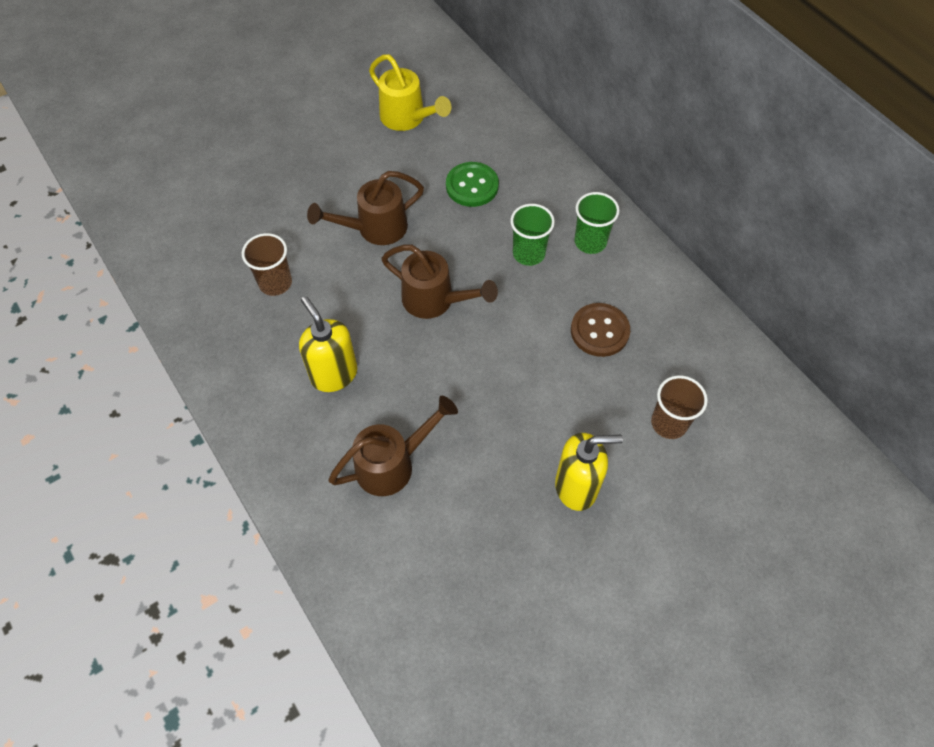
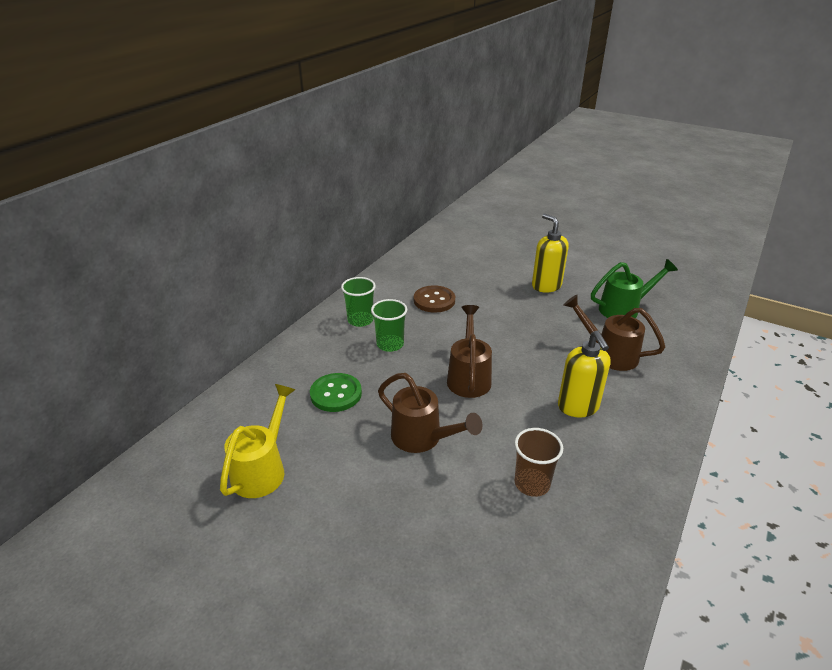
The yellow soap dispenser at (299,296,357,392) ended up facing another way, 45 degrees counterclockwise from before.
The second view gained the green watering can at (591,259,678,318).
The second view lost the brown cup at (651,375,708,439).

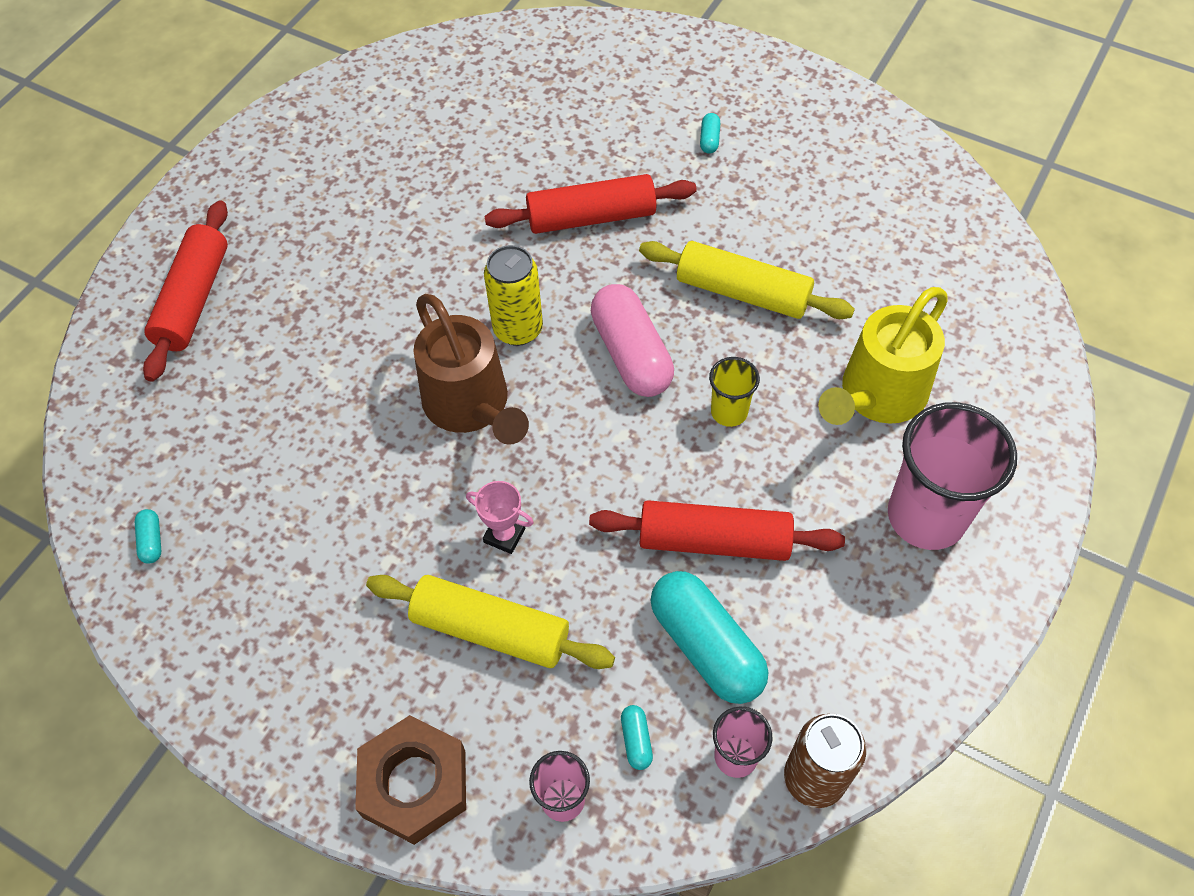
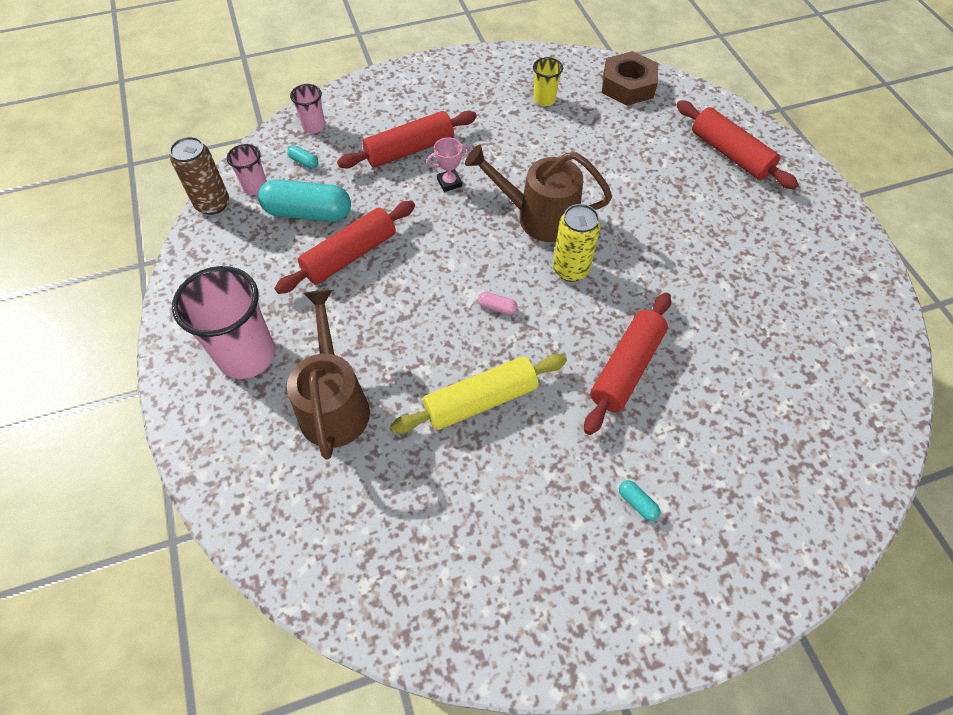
What was the yellow watering can at (818,287,948,425) turned into the brown watering can at (287,290,370,460).
What was the yellow rolling pin at (366,575,615,669) turned into the red rolling pin at (337,111,477,168).
The size of the pink capsule at (591,284,674,397) changed by a factor of 0.41.
The yellow cup ended up elsewhere, having gone from (709,357,760,427) to (533,57,563,106).
The brown nut ended up elsewhere, having gone from (355,715,466,845) to (602,51,658,106).
The second view lost the turquoise capsule at (135,509,161,564).

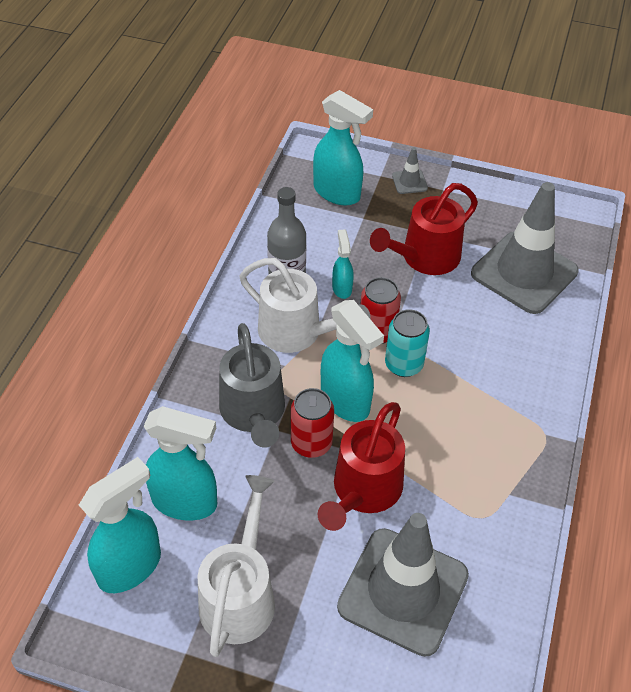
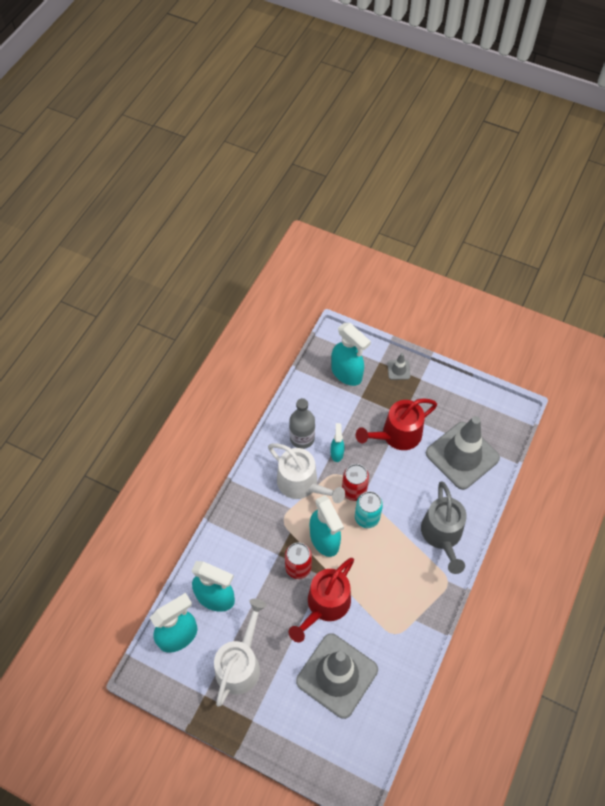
The grey watering can ended up elsewhere, having gone from (219,323,285,448) to (421,482,467,574).

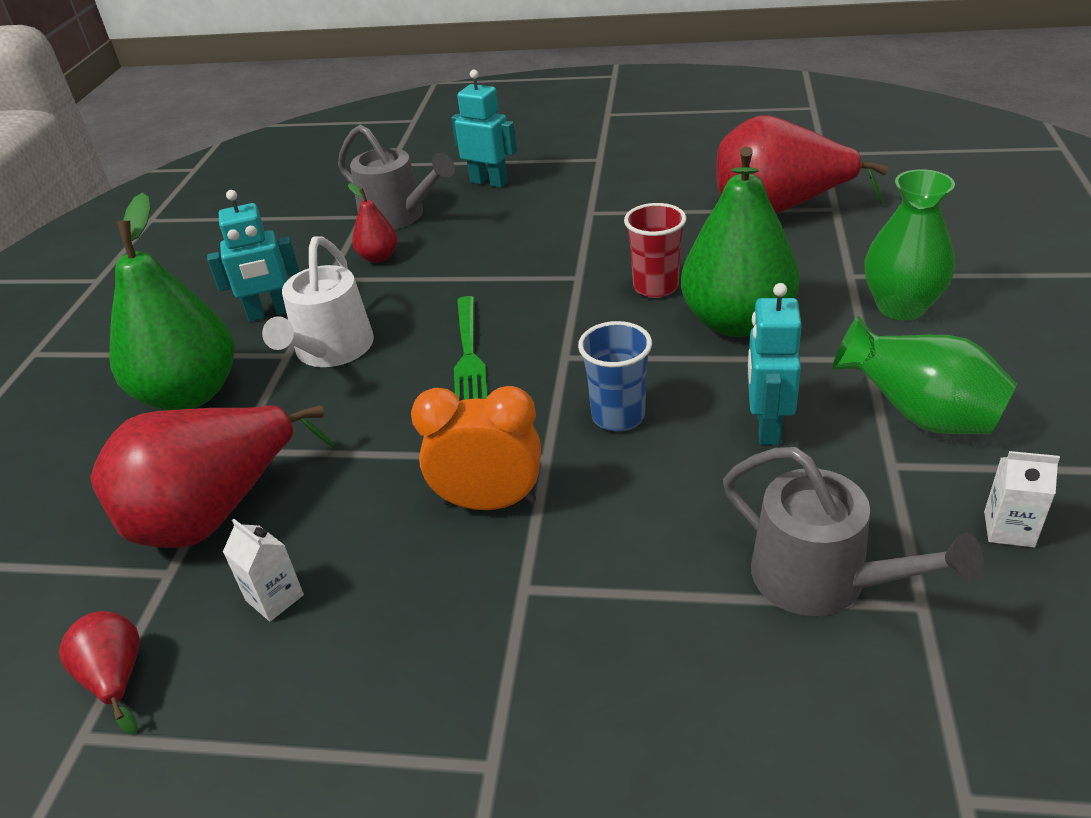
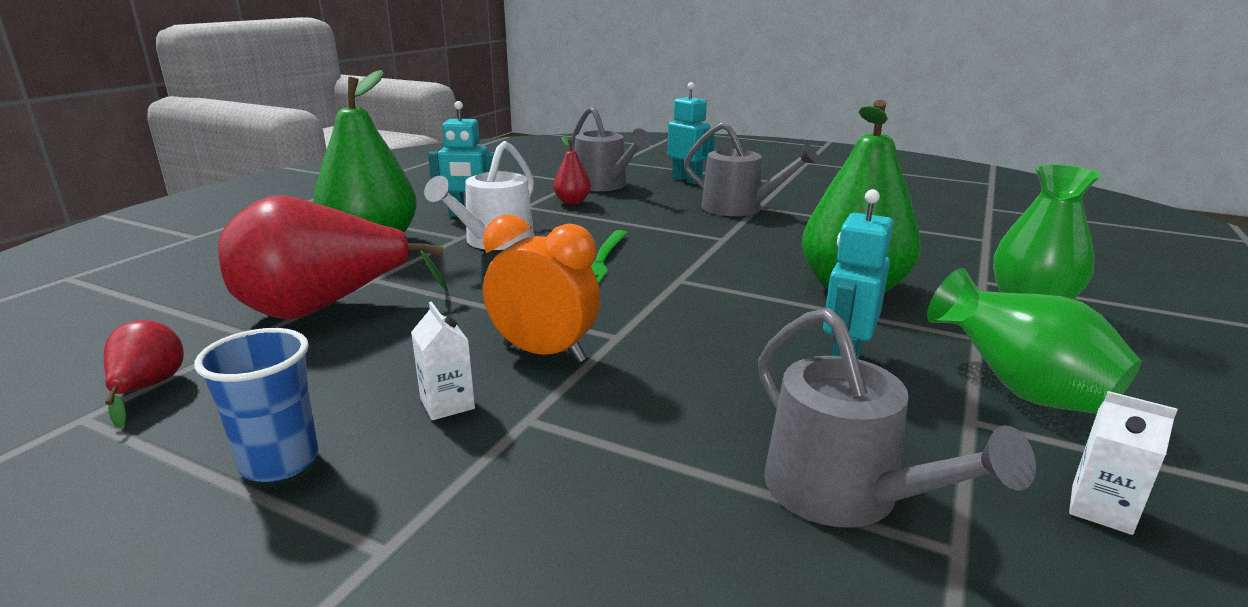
The blue cup ended up elsewhere, having gone from (578,321,652,431) to (194,328,319,482).
The white carton ended up elsewhere, having gone from (223,519,304,621) to (411,301,475,420).
The second view gained the grey watering can at (684,122,819,216).
The second view lost the red cup at (624,203,686,298).
The second view lost the red pear at (717,116,888,214).

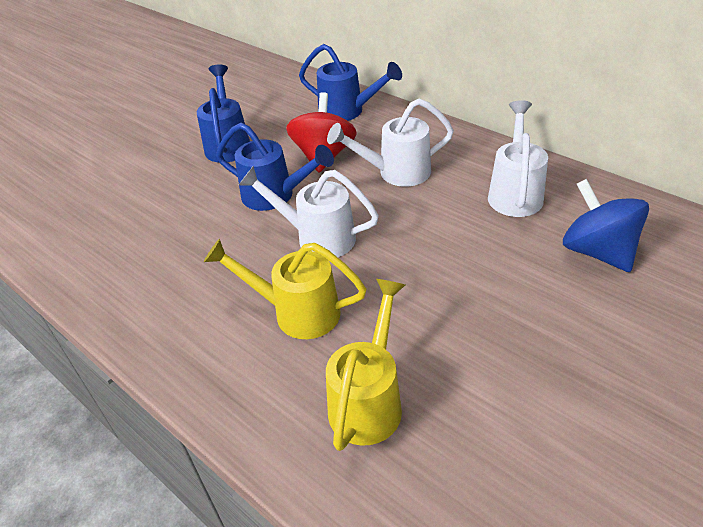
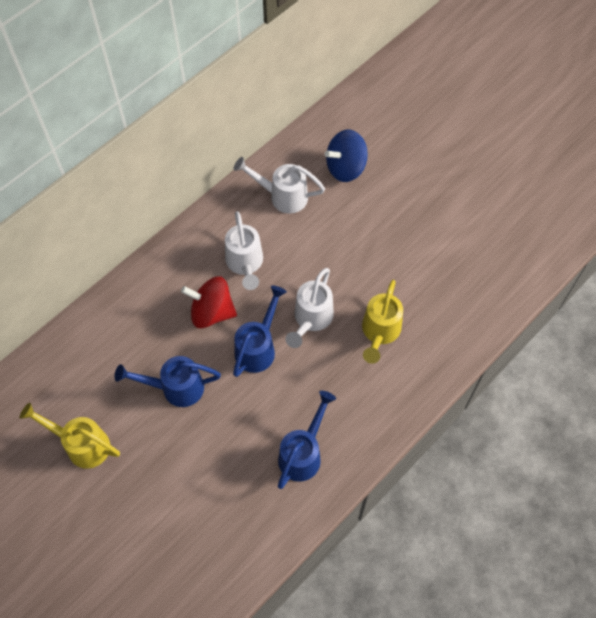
The yellow watering can ended up elsewhere, having gone from (326,279,405,451) to (20,403,120,469).
The blue watering can ended up elsewhere, having gone from (299,44,402,121) to (278,391,336,489).

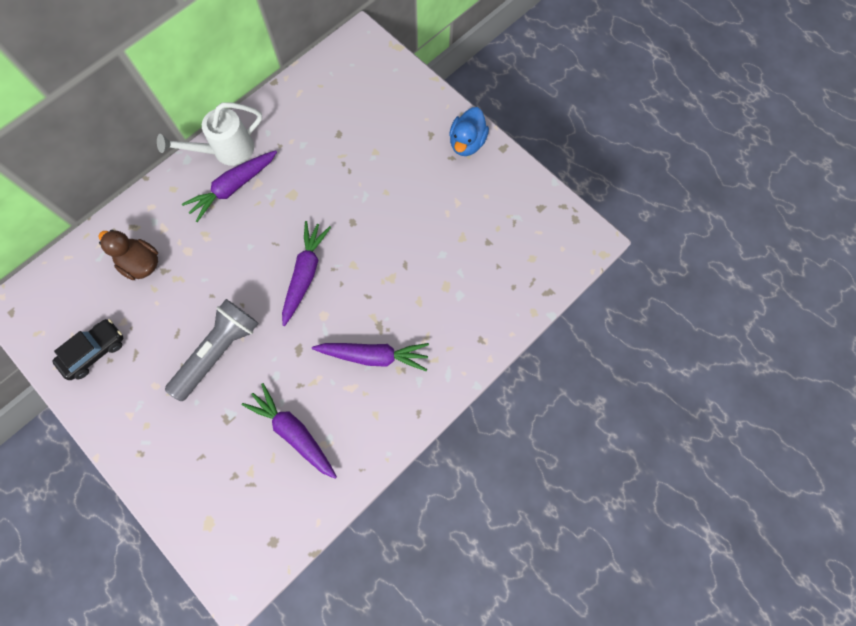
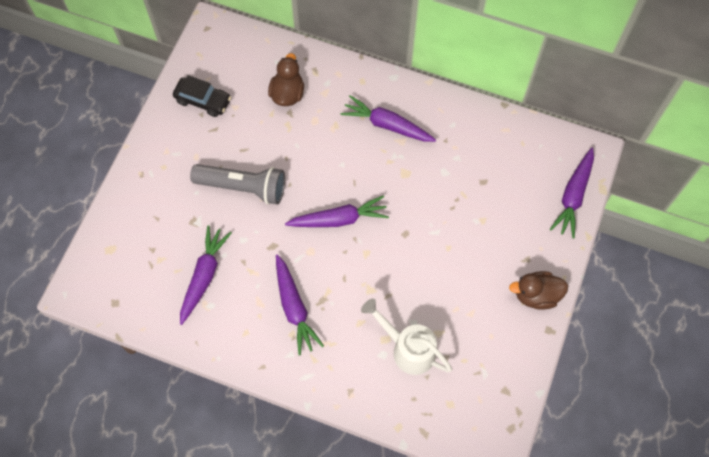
The white watering can ended up elsewhere, having gone from (157,102,262,166) to (361,299,452,375).
What was the blue duck at (449,107,489,156) turned into the brown duck at (509,271,568,310).
The second view gained the purple carrot at (550,148,594,238).

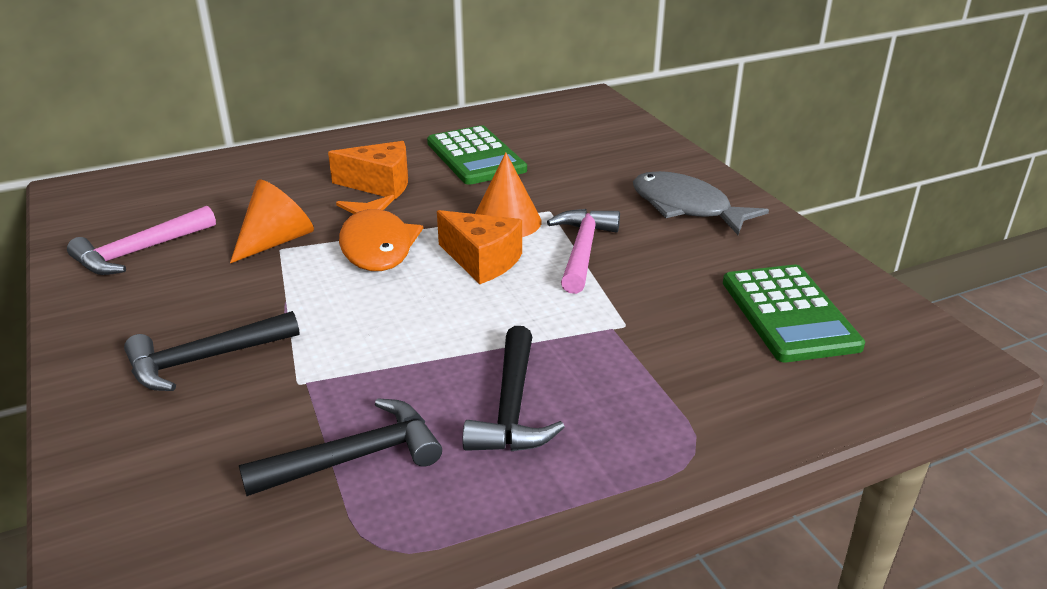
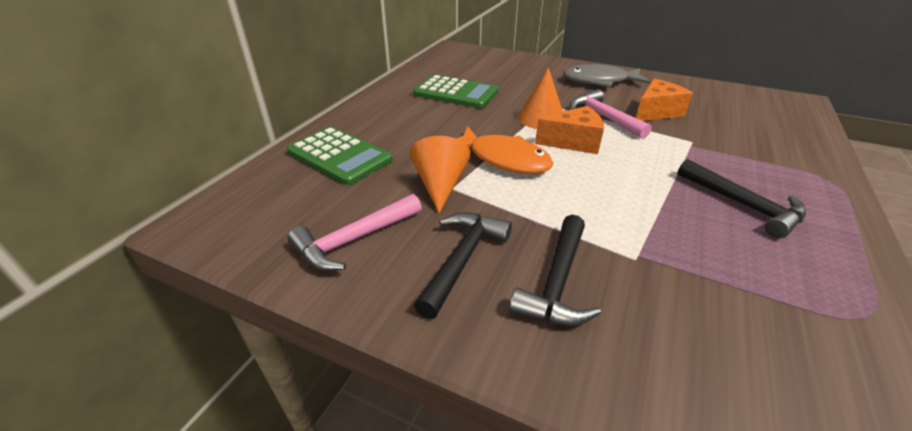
The green calculator ended up elsewhere, having gone from (723,265,865,362) to (287,126,393,185).
The pink hammer at (67,206,216,275) ended up facing another way, 45 degrees clockwise from before.
The black hammer ended up elsewhere, having gone from (239,398,442,496) to (414,212,512,319).
The orange cheese ended up elsewhere, having gone from (328,141,408,199) to (636,79,693,121).

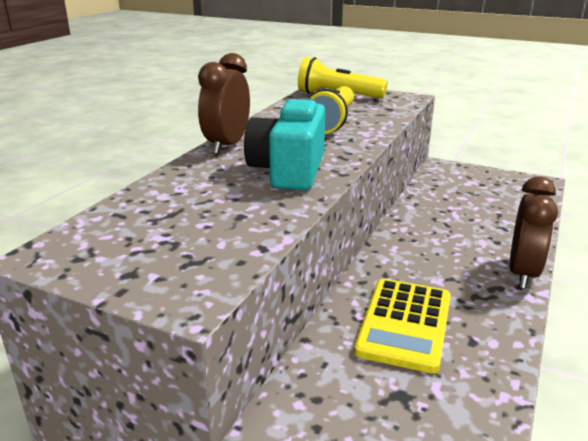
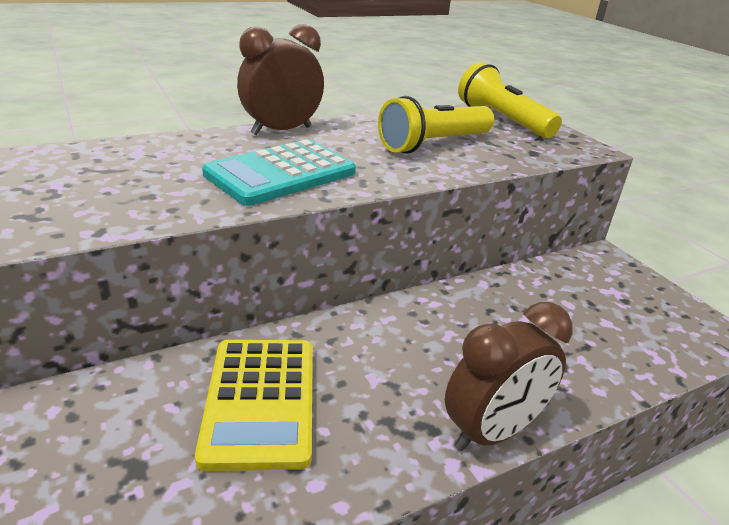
The yellow calculator at (354,279,451,374) ended up facing another way, 60 degrees counterclockwise from before.
Where the turquoise camera stood at (244,97,325,190), the turquoise calculator came to stand at (202,139,356,206).

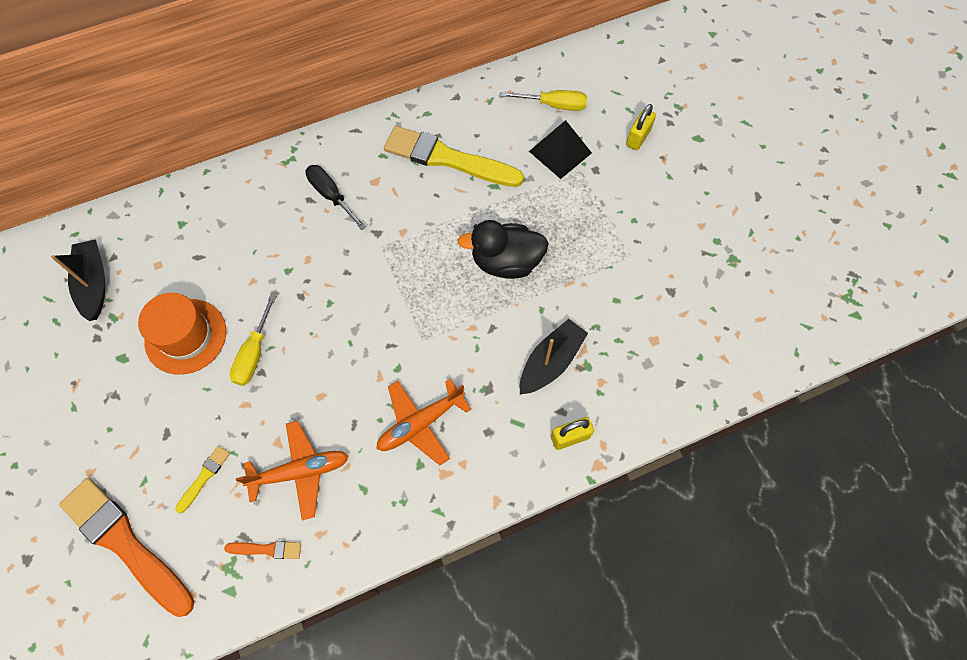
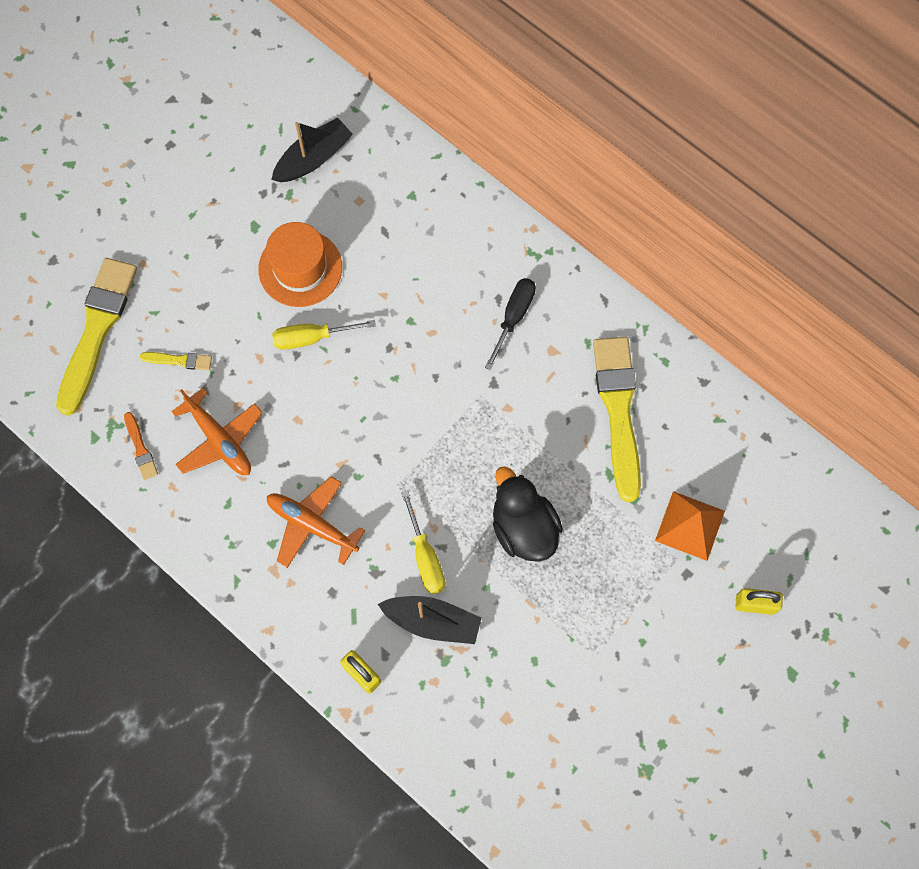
What was the orange brush at (59,478,194,617) turned into the yellow brush at (56,258,137,416).
The yellow screwdriver ended up elsewhere, having gone from (501,90,587,111) to (401,490,445,594).
What was the black pyramid at (529,120,592,179) turned into the orange pyramid at (655,491,725,561).

